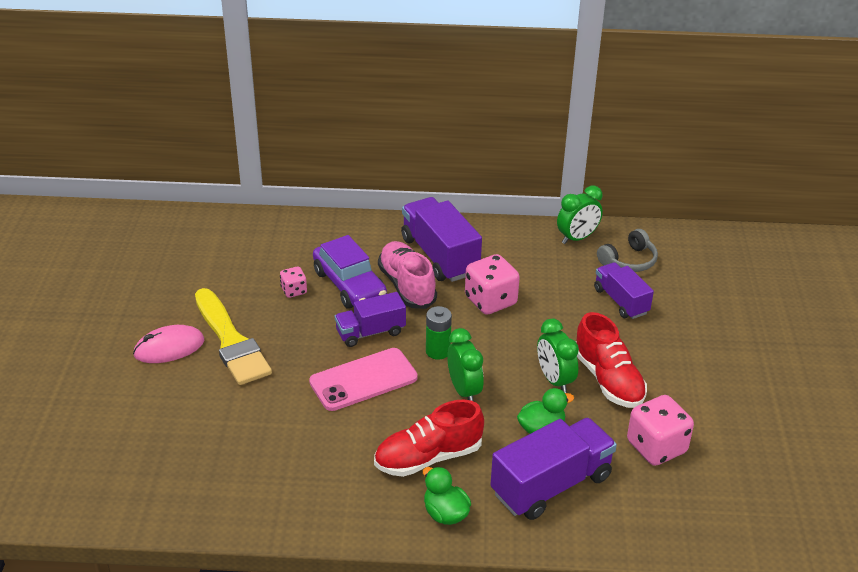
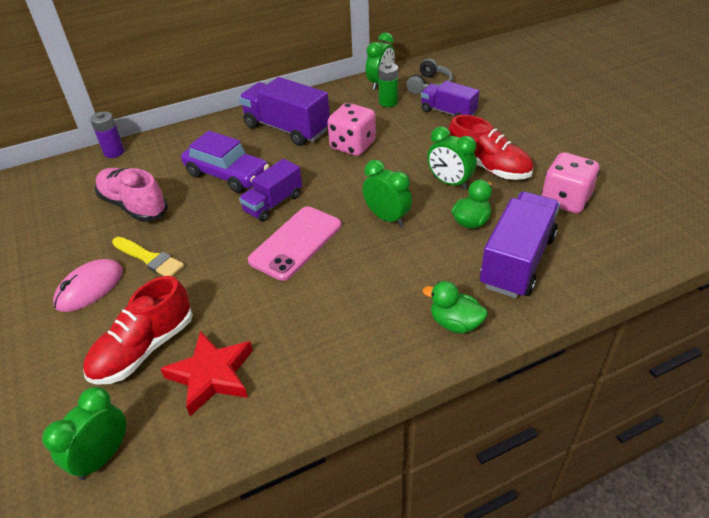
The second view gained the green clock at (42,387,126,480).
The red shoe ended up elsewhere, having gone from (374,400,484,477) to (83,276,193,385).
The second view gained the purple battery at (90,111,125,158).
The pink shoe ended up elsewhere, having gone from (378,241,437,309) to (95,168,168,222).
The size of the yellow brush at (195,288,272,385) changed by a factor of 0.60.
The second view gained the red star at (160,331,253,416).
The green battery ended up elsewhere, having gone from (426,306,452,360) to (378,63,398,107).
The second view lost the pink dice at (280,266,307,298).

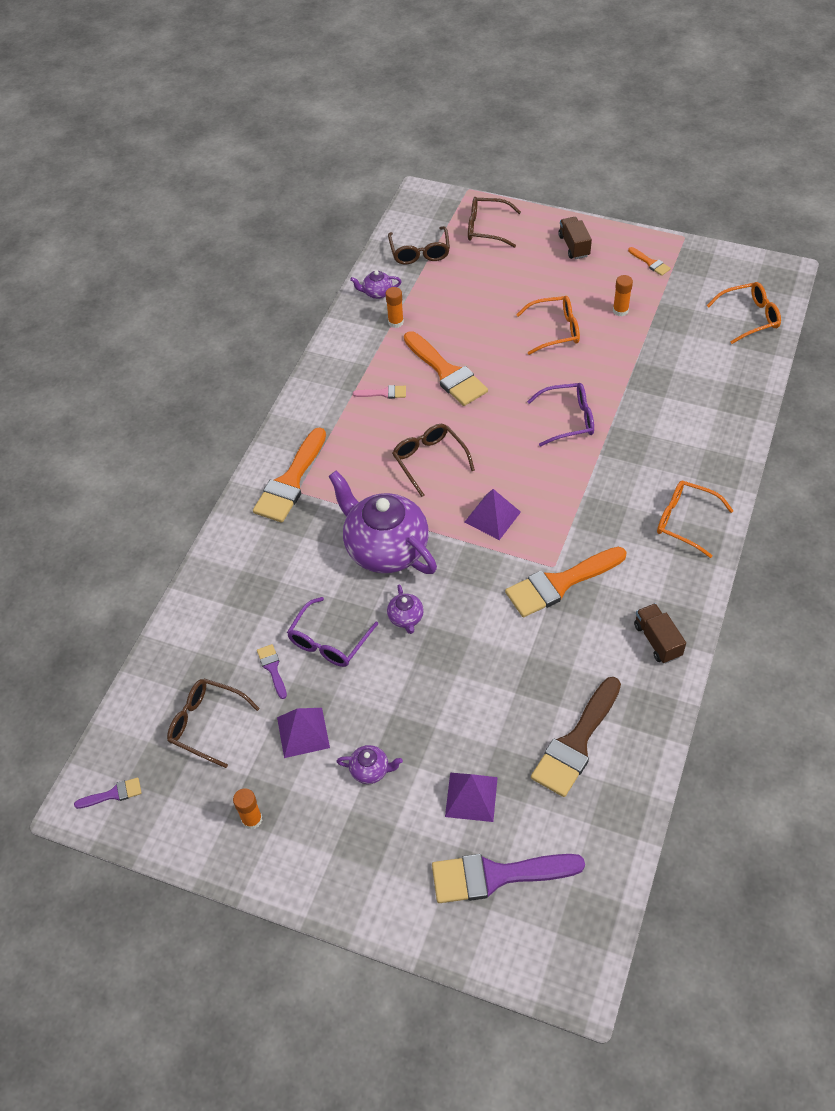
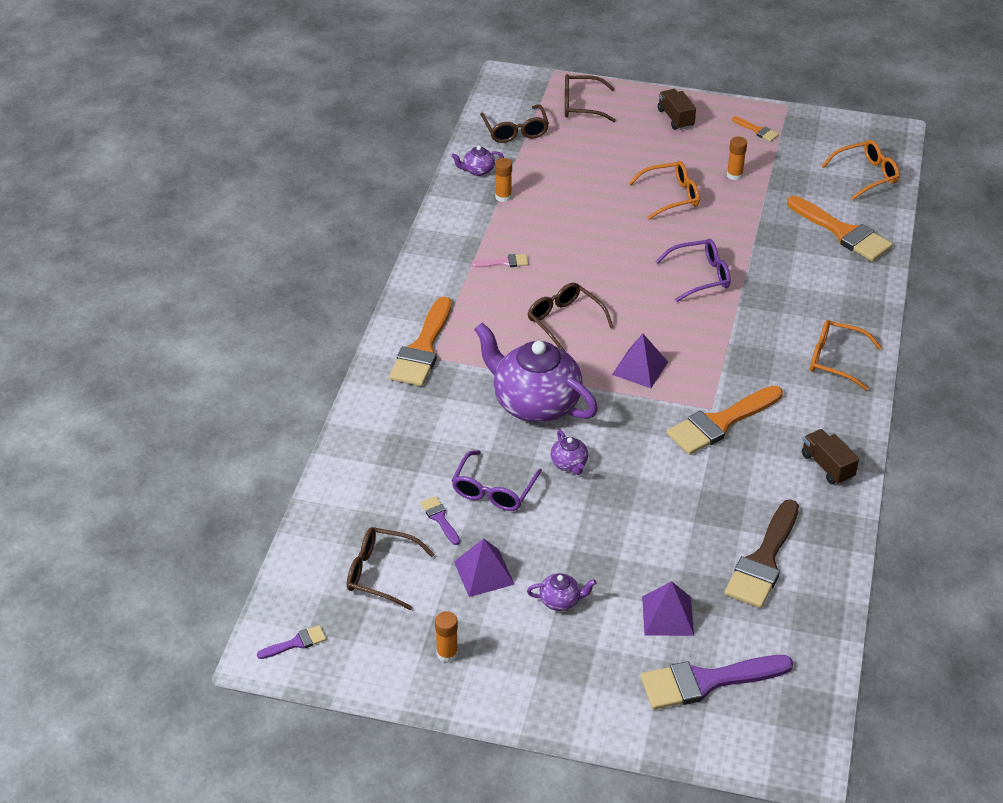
The orange brush ended up elsewhere, having gone from (404,331,488,406) to (787,196,893,261).

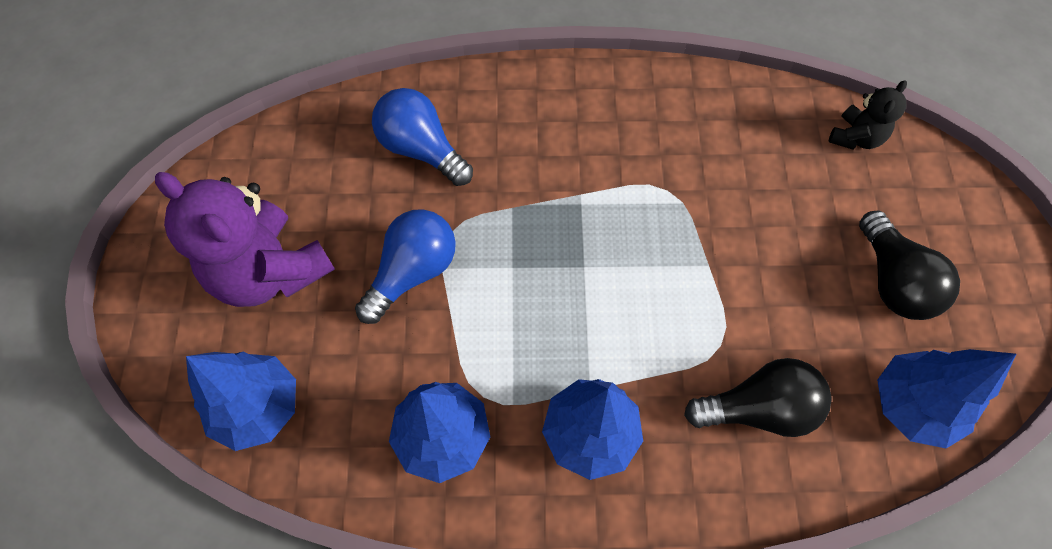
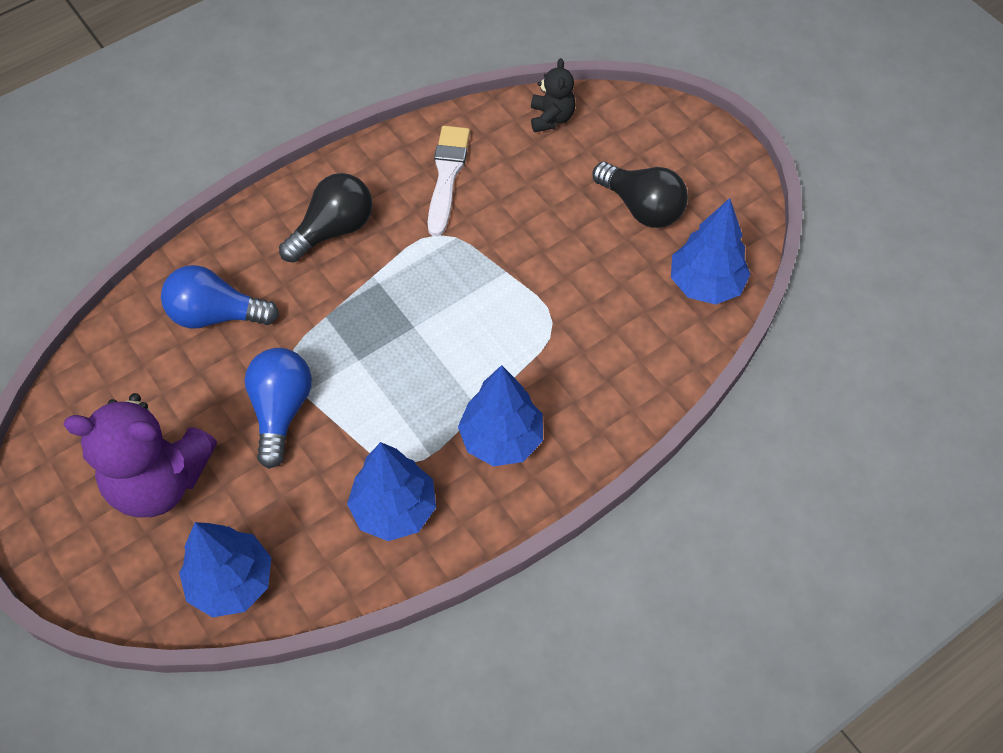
The black light bulb ended up elsewhere, having gone from (684,358,832,437) to (279,173,372,263).
The second view gained the white brush at (428,126,470,236).

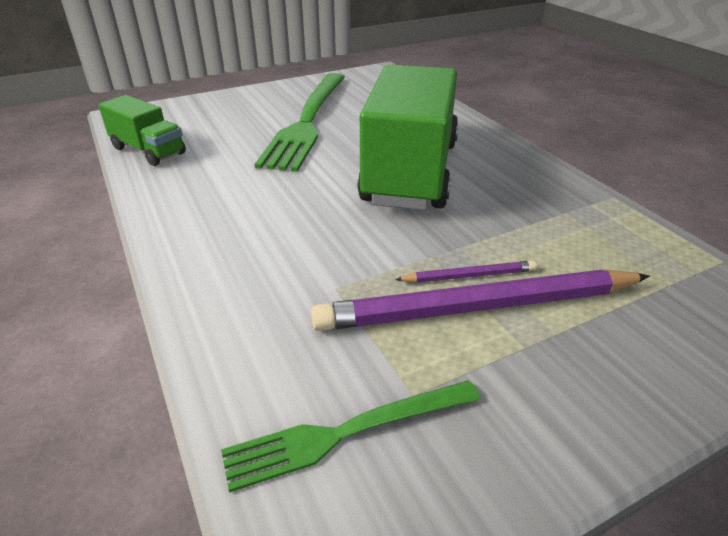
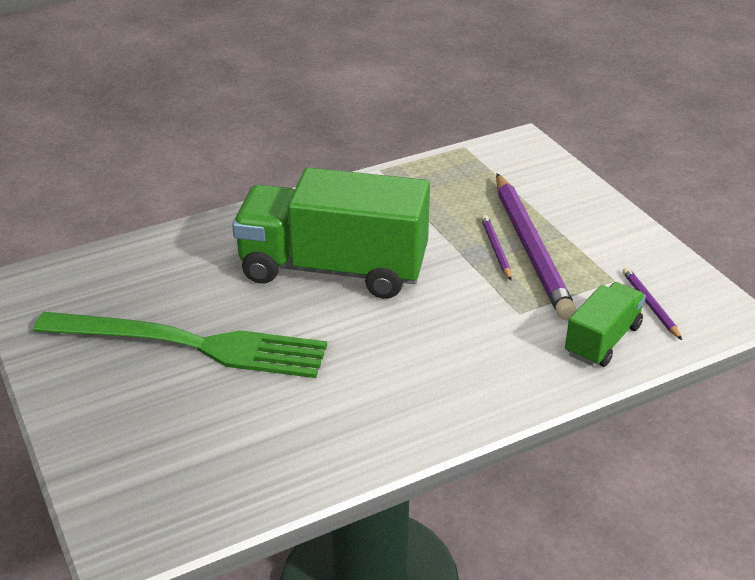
The green truck ended up elsewhere, having gone from (98,95,186,166) to (565,282,646,367).
Where the green fork stood at (221,380,481,493), the purple pencil came to stand at (623,267,682,340).

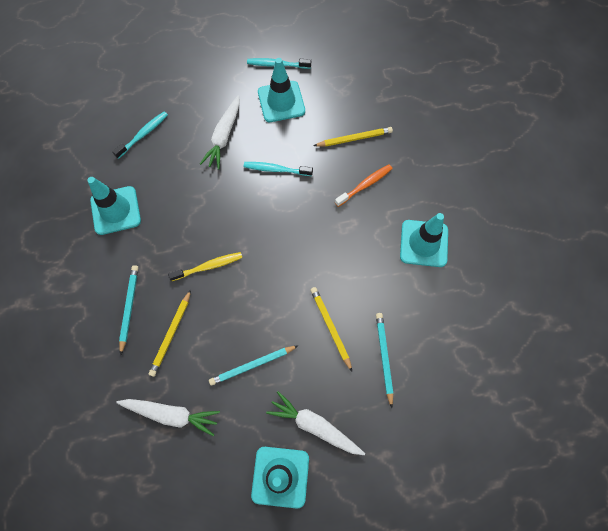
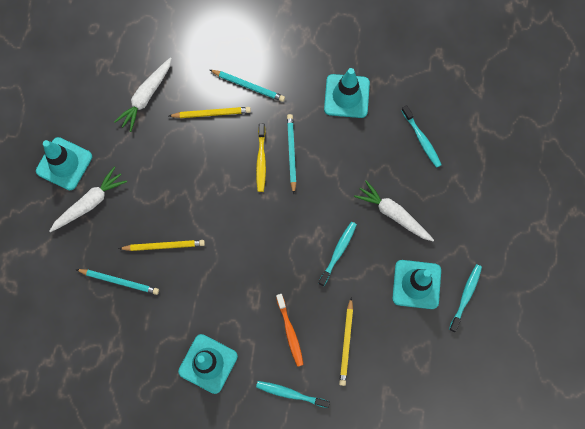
The yellow pencil at (148,290,191,377) ended up facing another way, 135 degrees clockwise from before.
The second view gained the turquoise toothbrush at (256,381,330,408).
The turquoise pencil ended up elsewhere, having gone from (209,346,298,386) to (287,114,296,194).

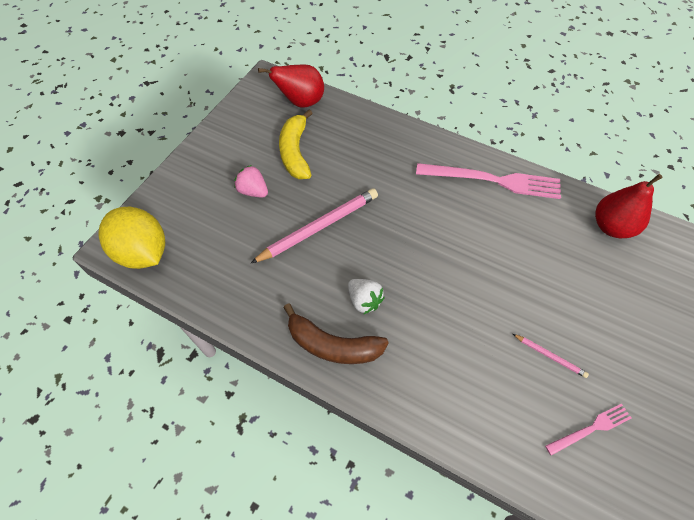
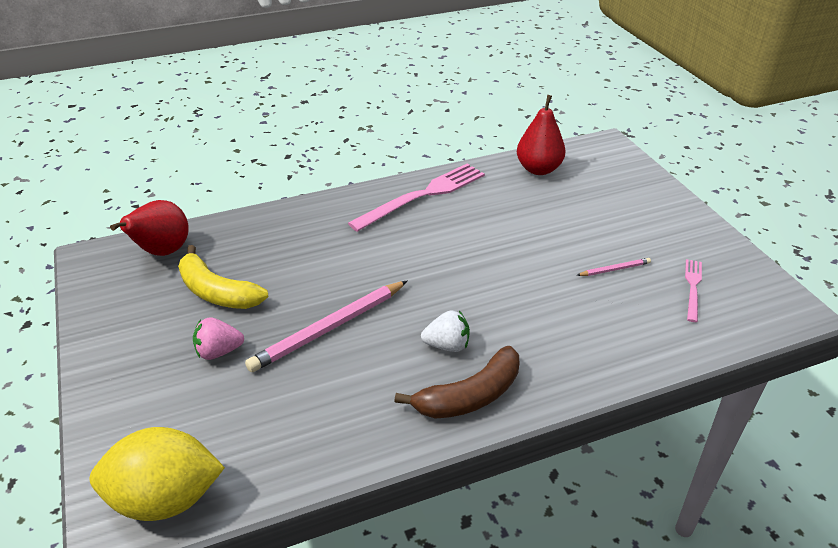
The pink pencil at (251,189,378,263) ended up facing another way, 135 degrees counterclockwise from before.

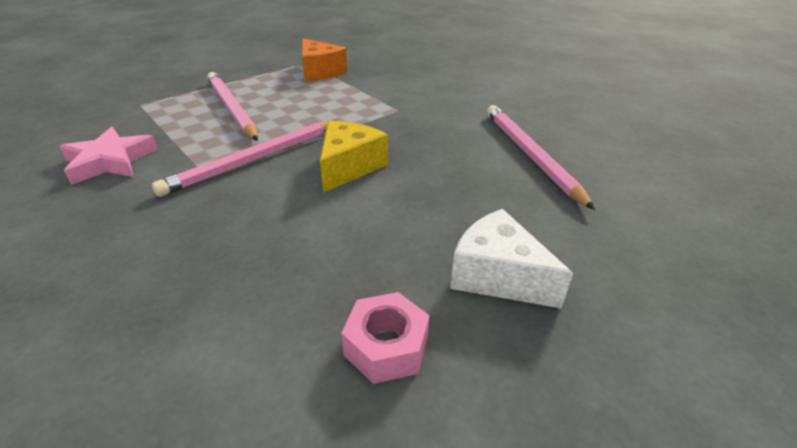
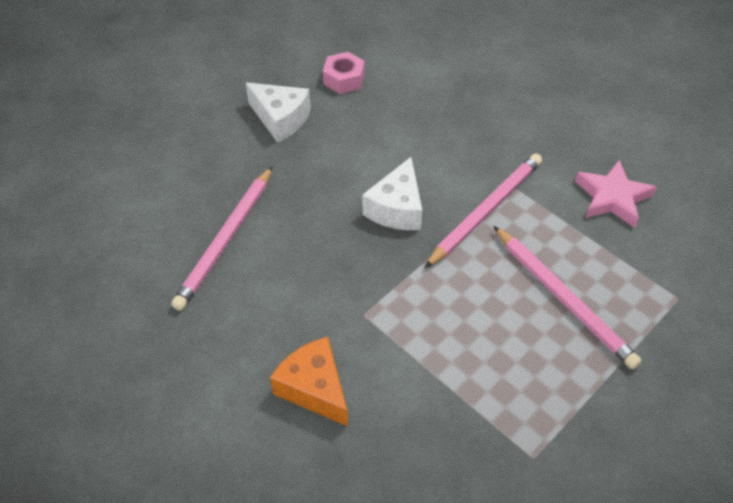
The pink pencil at (487,105,595,210) ended up facing another way, 45 degrees clockwise from before.
The orange cheese ended up elsewhere, having gone from (302,38,347,82) to (270,337,348,426).
What was the yellow cheese at (320,121,388,193) turned into the white cheese at (362,157,422,230).

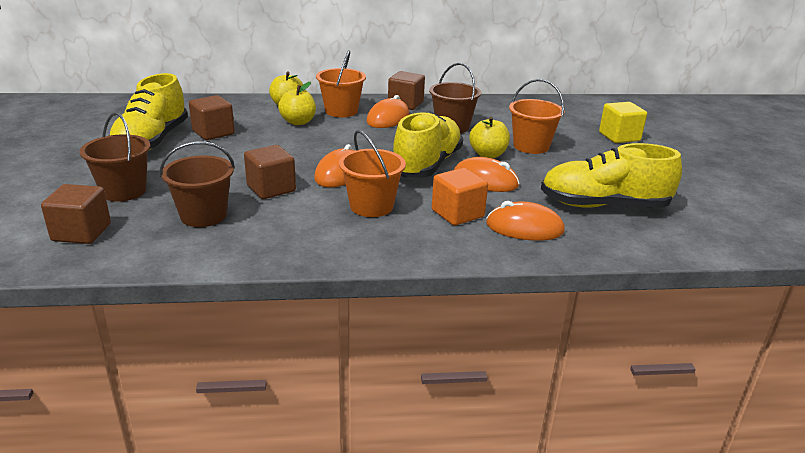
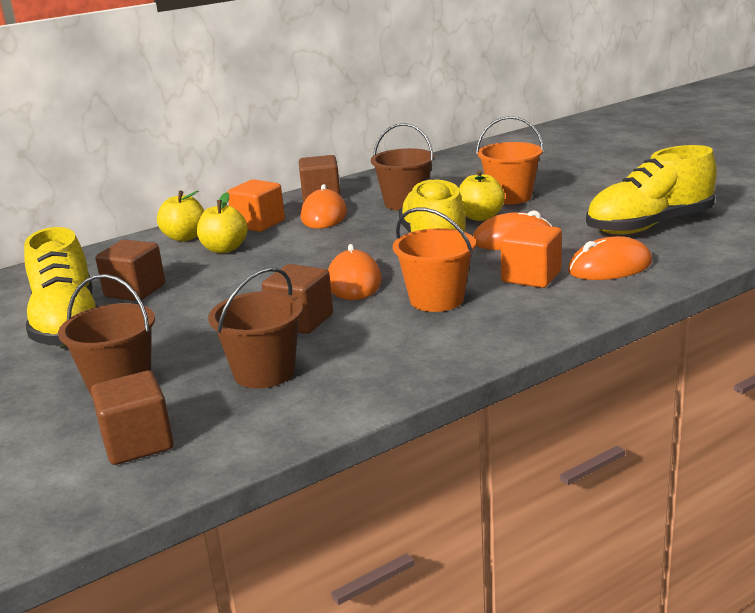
Where the orange bucket stood at (316,50,366,117), the orange cube came to stand at (227,179,285,232).
The second view lost the yellow cube at (599,102,647,143).

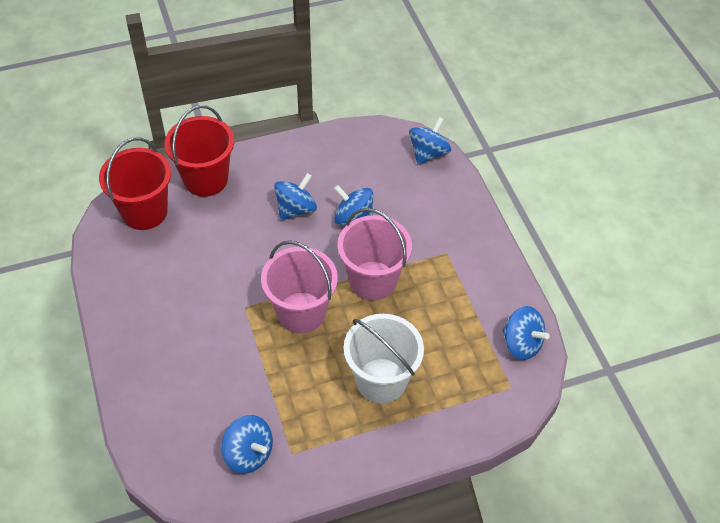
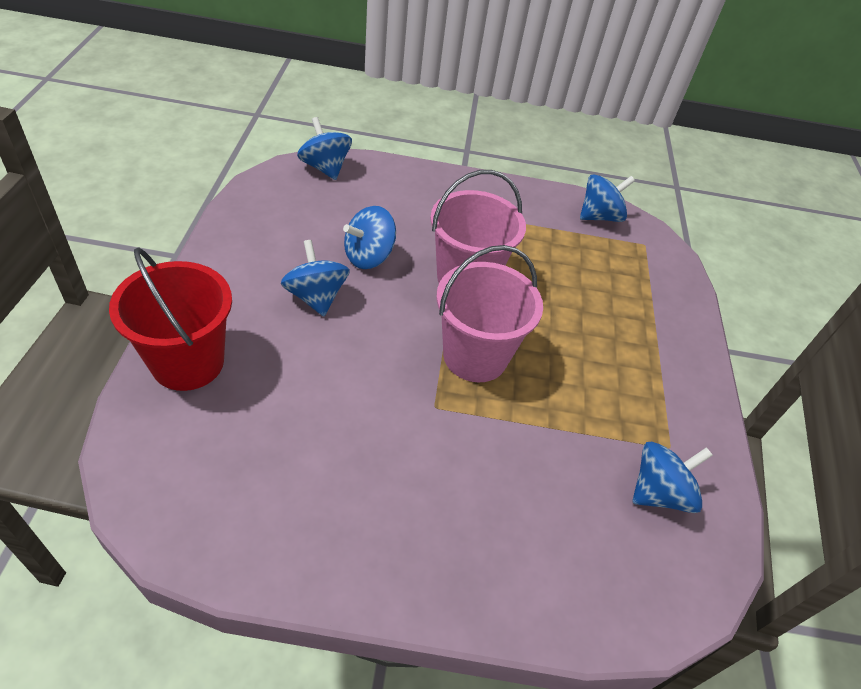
The second view lost the red bucket at (99,137,171,230).
The second view lost the white bucket at (344,314,424,403).

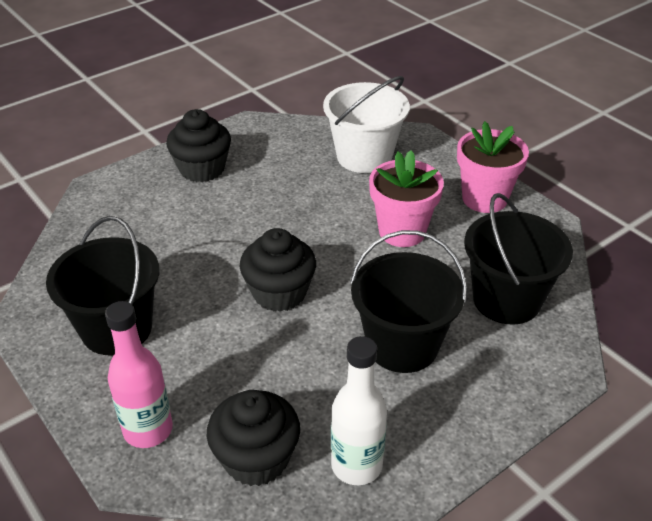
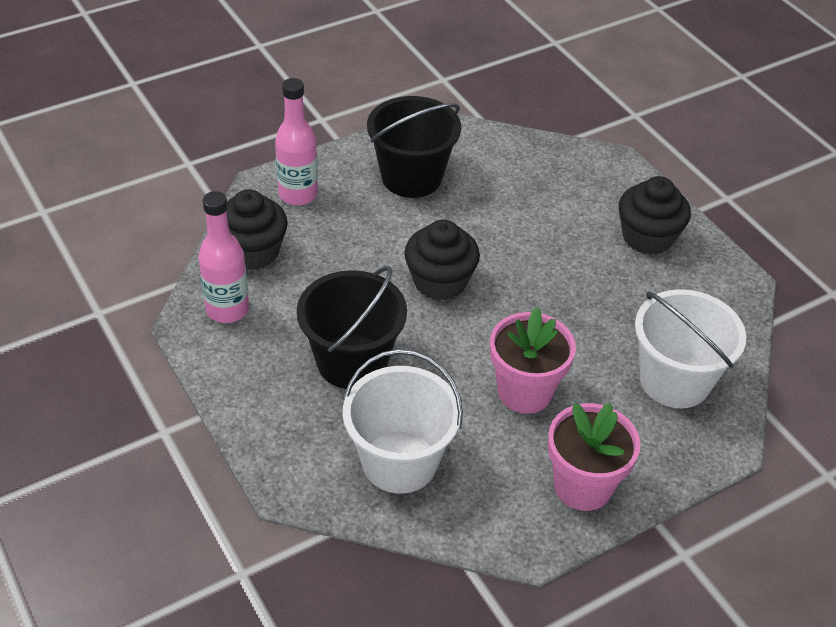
What was the white bottle at (331,336,387,485) turned into the pink bottle at (198,191,249,323).
What was the black bucket at (464,193,573,325) turned into the white bucket at (343,349,463,494).

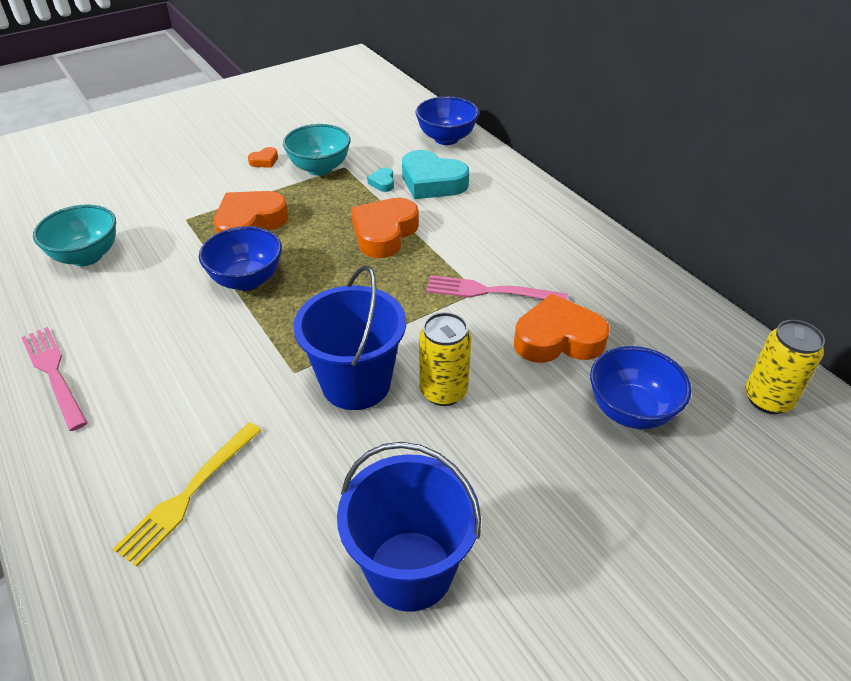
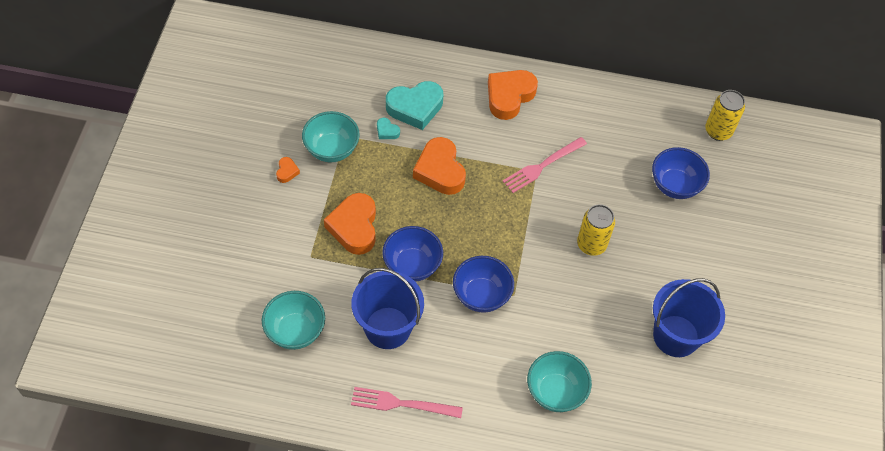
The blue bucket ended up elsewhere, having gone from (293,266,406,410) to (351,268,424,349).
The blue bowl ended up elsewhere, having gone from (415,96,479,145) to (453,256,514,313).
The orange heart ended up elsewhere, having gone from (514,294,610,363) to (488,70,538,120).
Where the yellow fork stood at (113,422,261,567), the turquoise bowl came to stand at (527,351,592,412).

